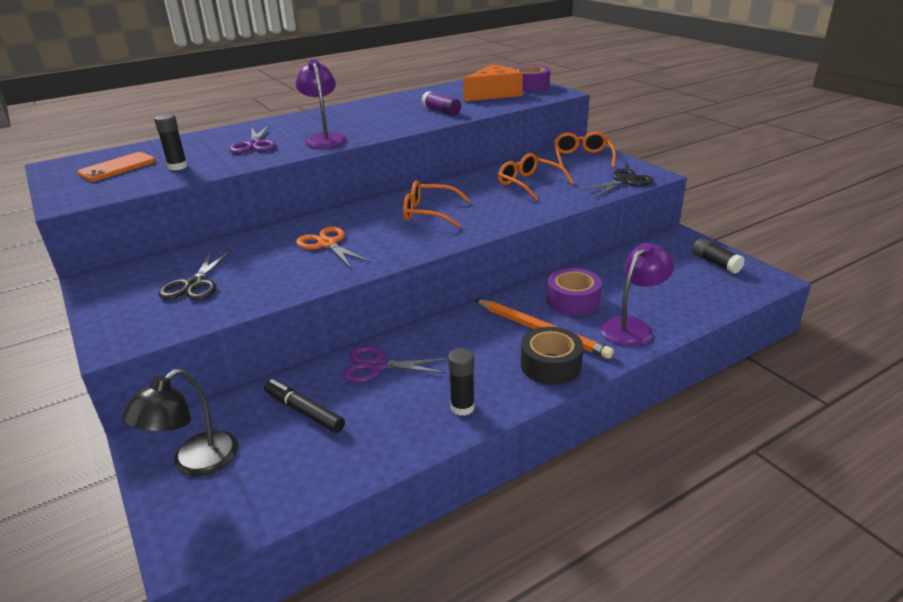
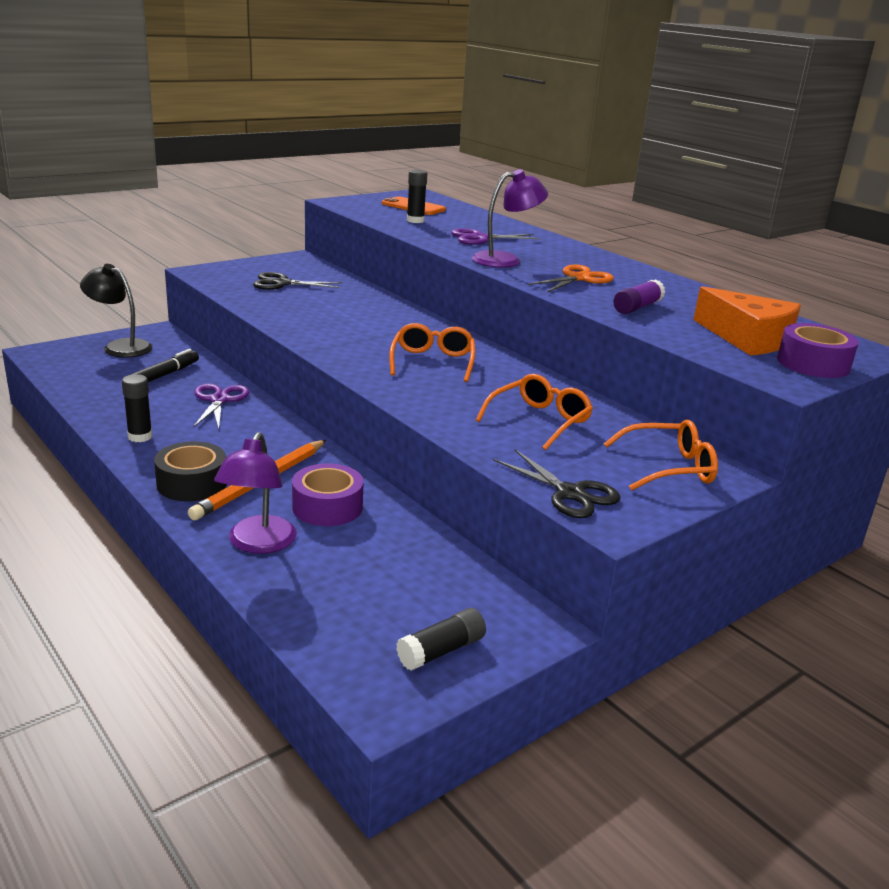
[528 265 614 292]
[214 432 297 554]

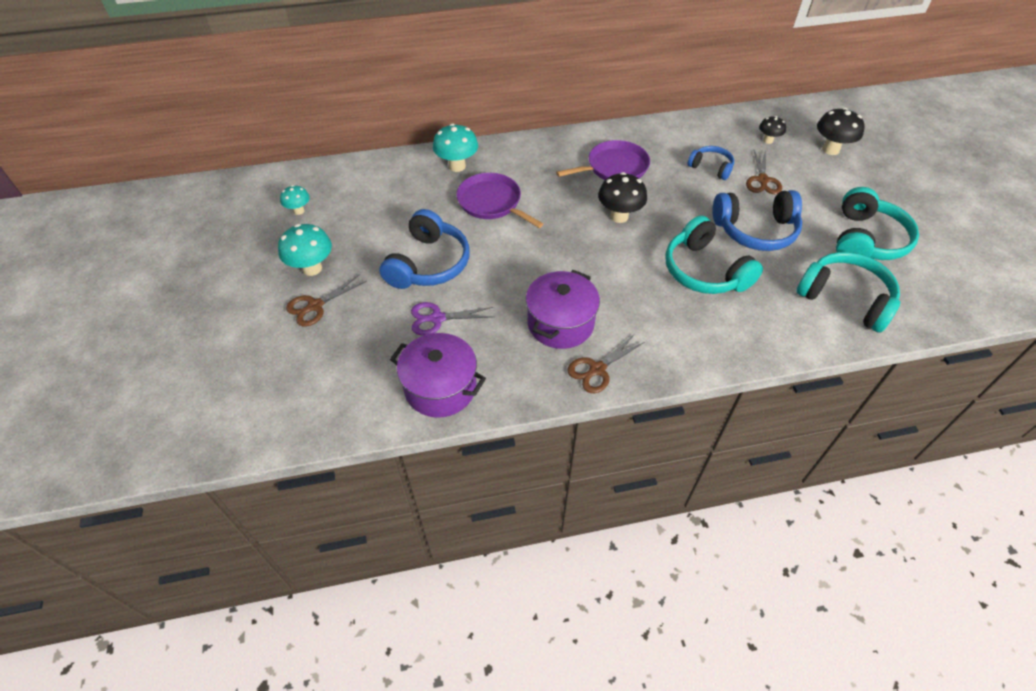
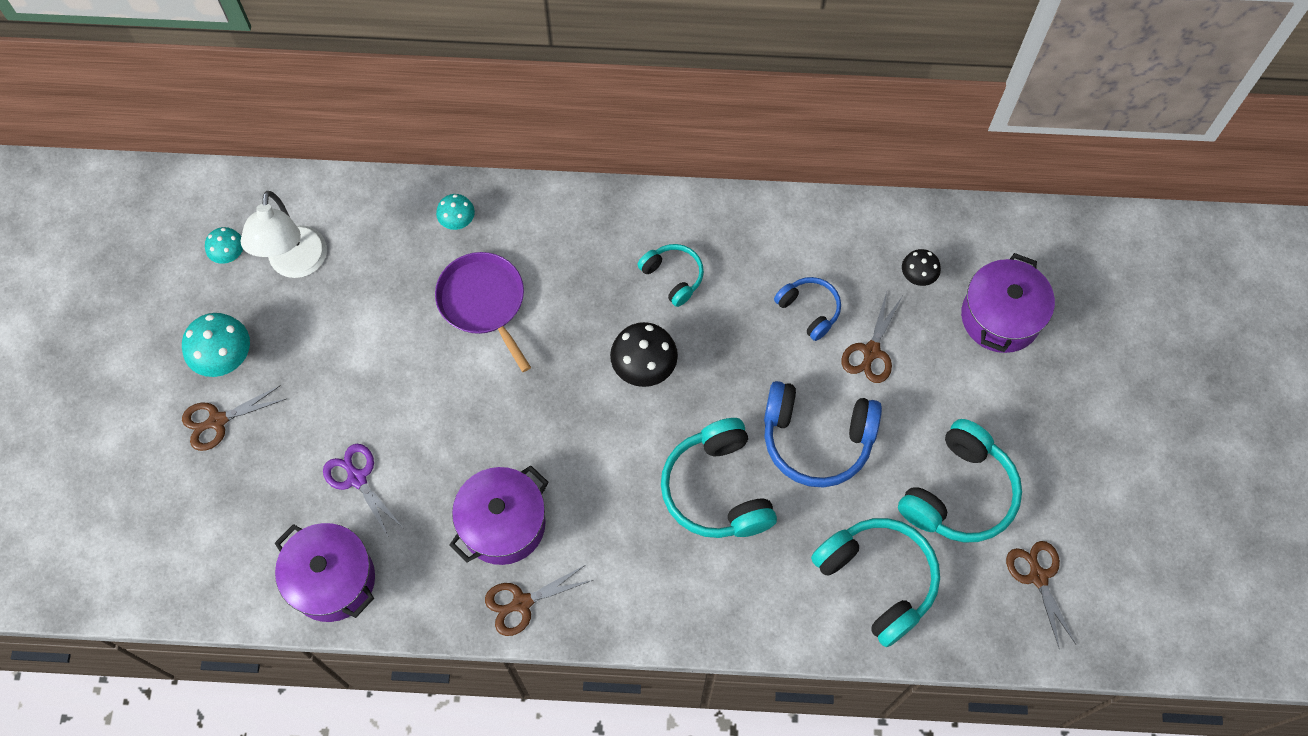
[961 253 1055 353]
[436 194 475 230]
[637 244 704 307]
[379 209 470 289] (first image)
[323 444 403 536]
[240 191 327 278]
[1006 541 1076 650]

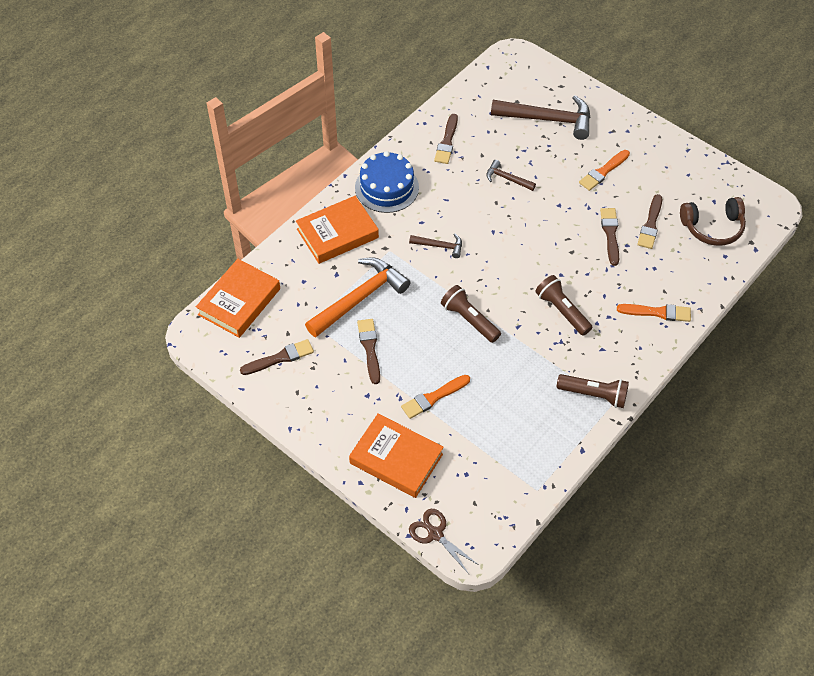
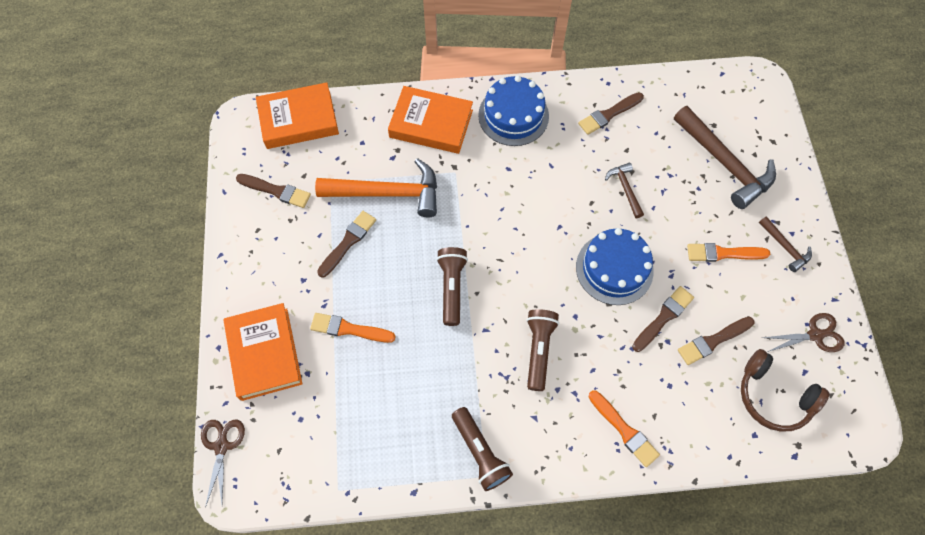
[759 216 812 272]
[576 228 654 305]
[763 313 845 352]

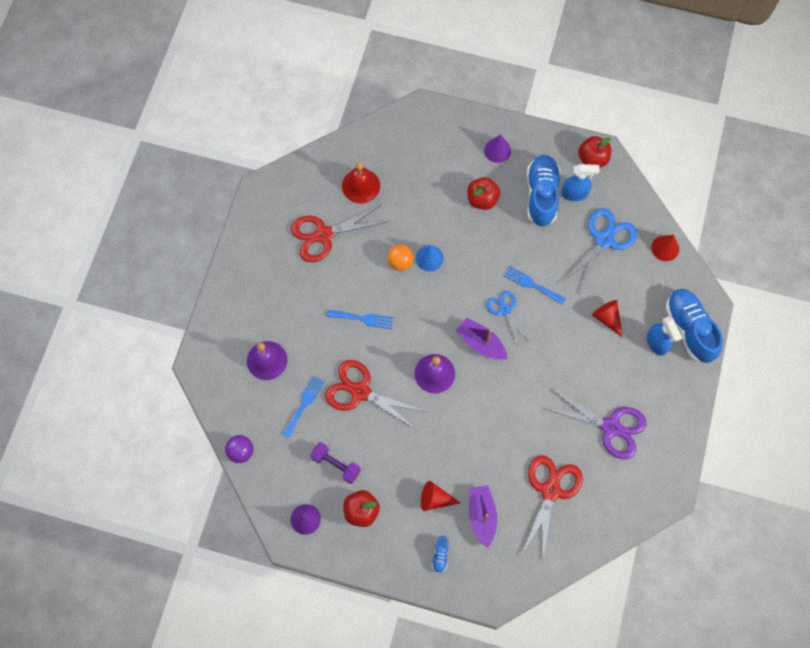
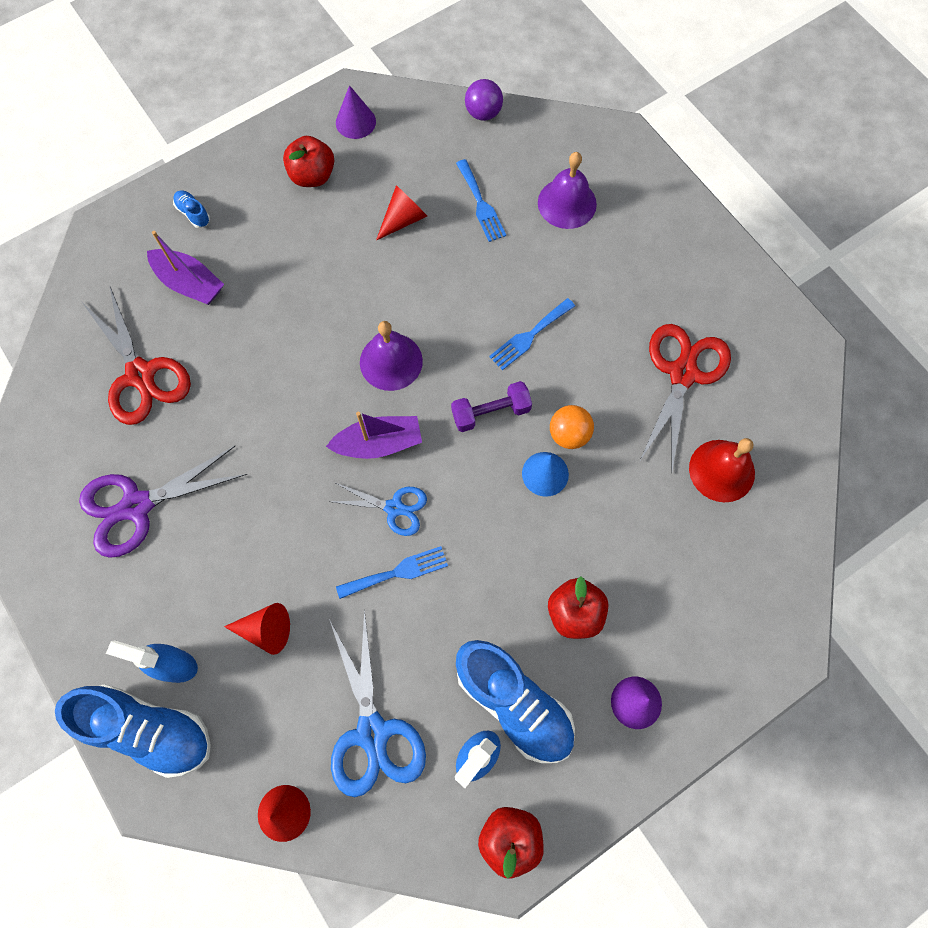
[325 360 427 430] (first image)
[451 381 532 432]
[376 185 427 240]

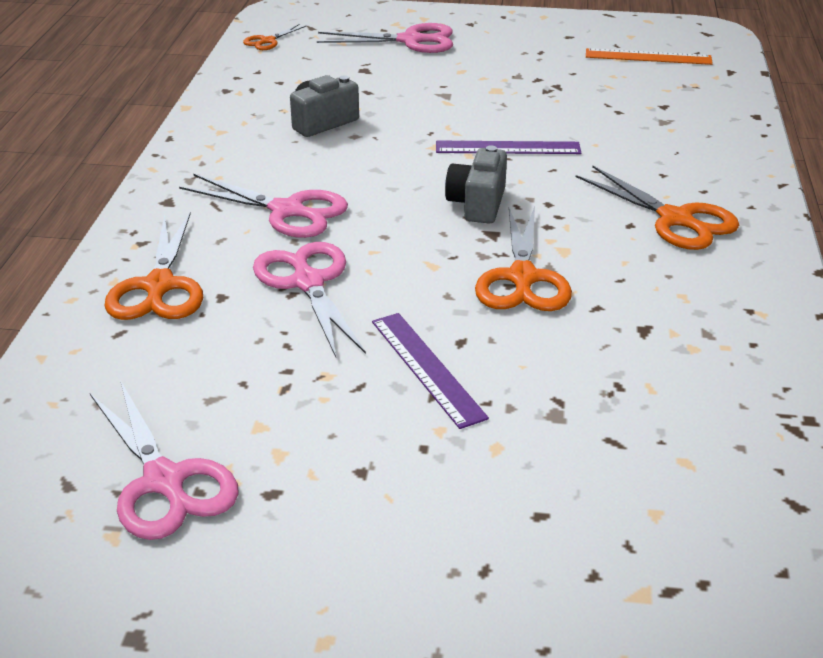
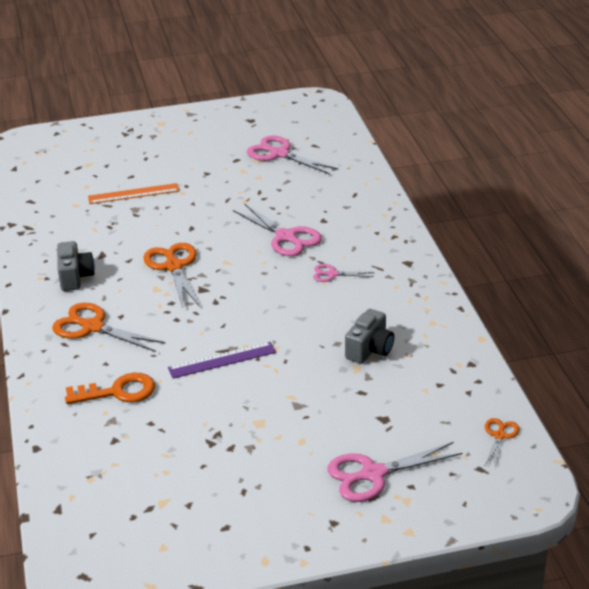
[88 183 180 204]
[57 241 95 291]
[313 264 374 282]
[104 212 203 320] (first image)
[372 313 489 429] (first image)
[65 373 155 404]

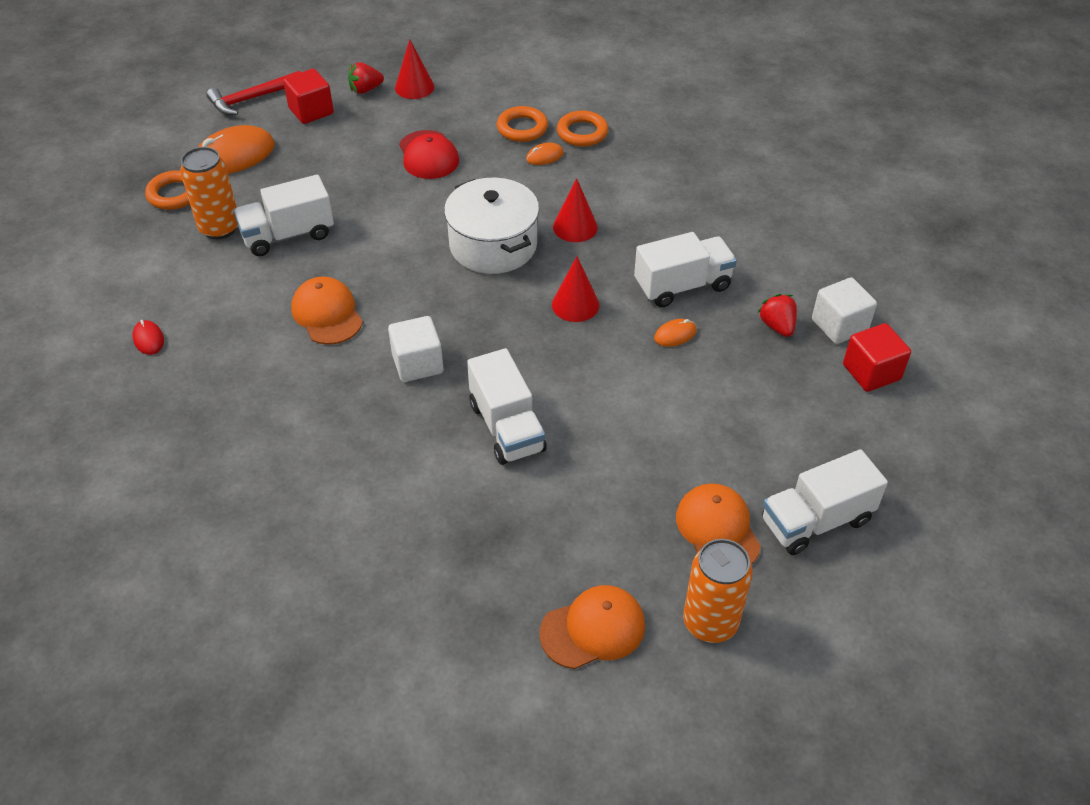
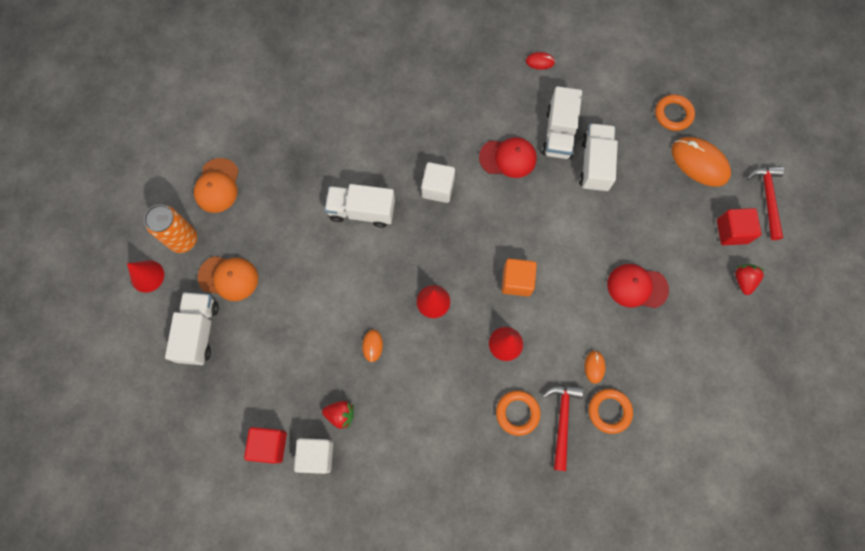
[127 260 164 293]
[496 390 541 436]
[672 137 731 187]
[180 147 238 239] (first image)
[501 258 537 297]
[542 86 582 159]
[479 137 537 178]
[542 385 583 471]

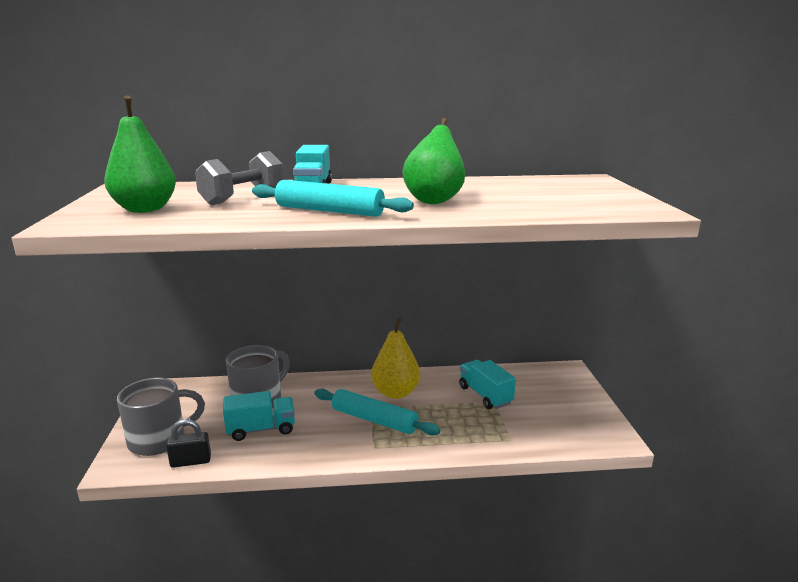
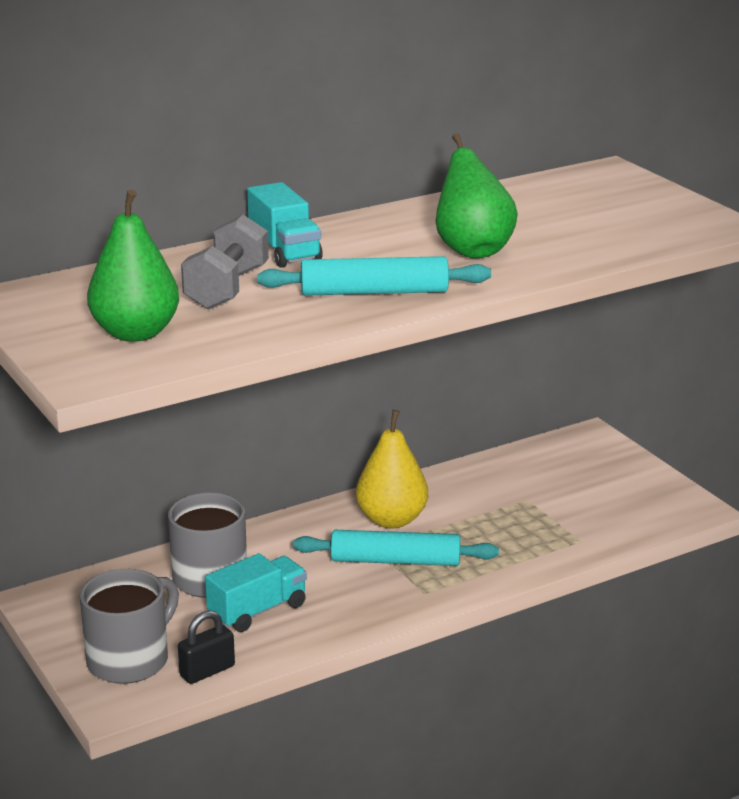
[459 360 516 409] (first image)

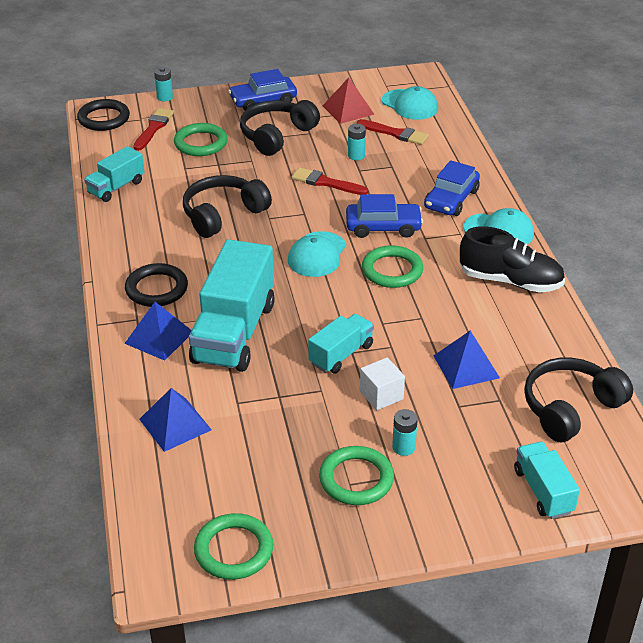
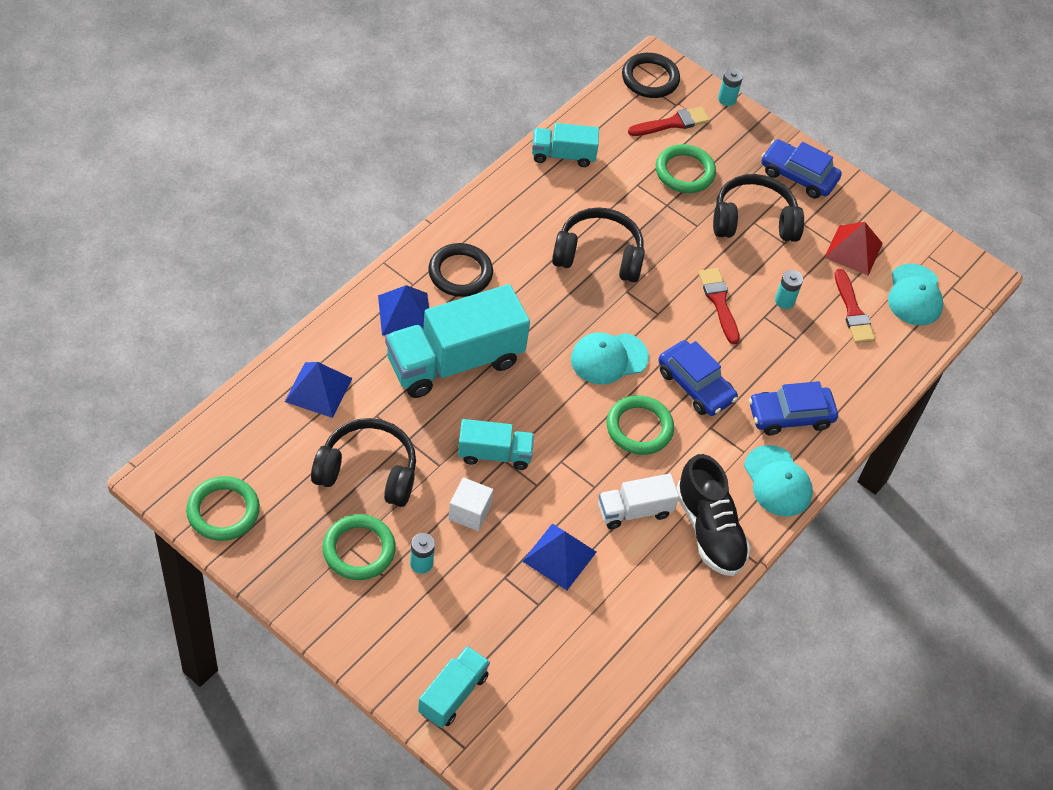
[311 418 416 507]
[598 474 679 529]

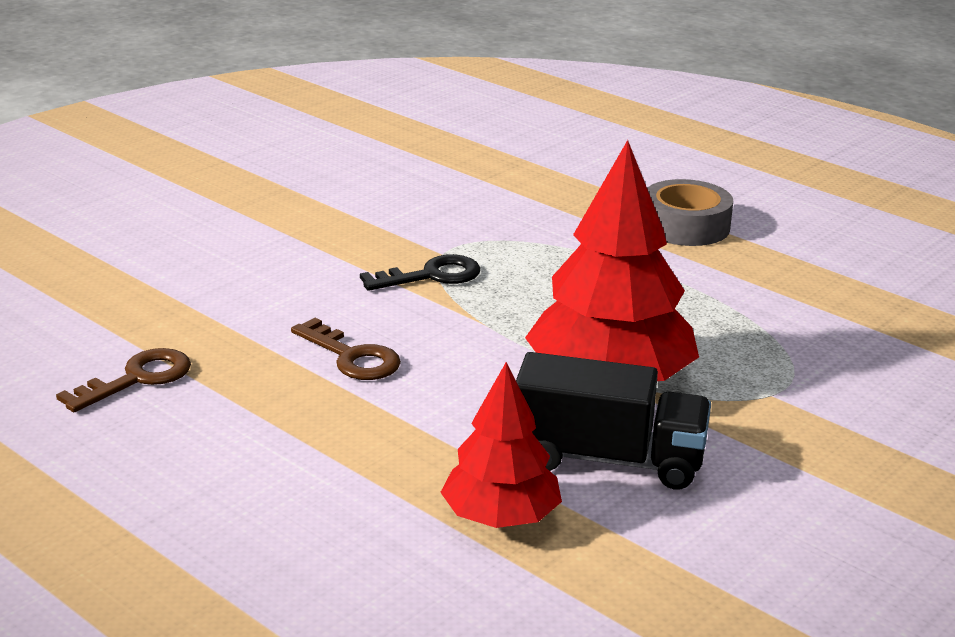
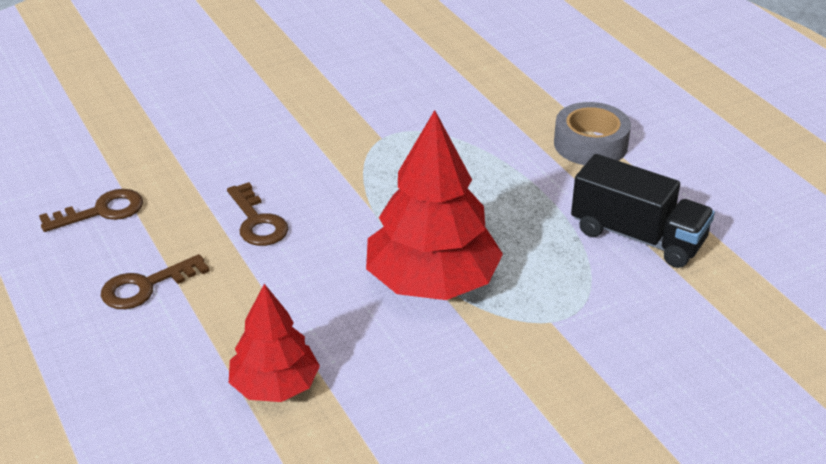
[360 254 480 291] (first image)
[571 154 715 268]
[101 254 210 309]

